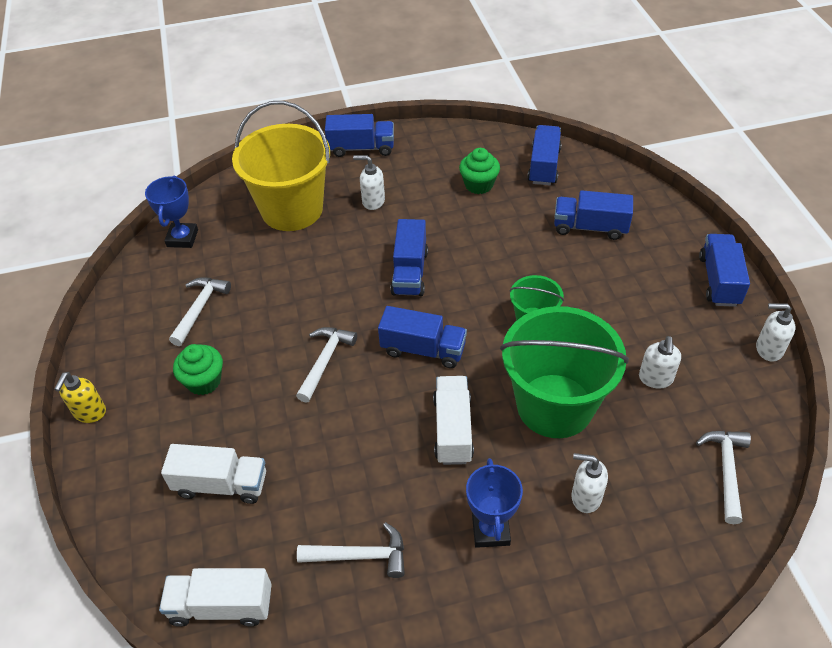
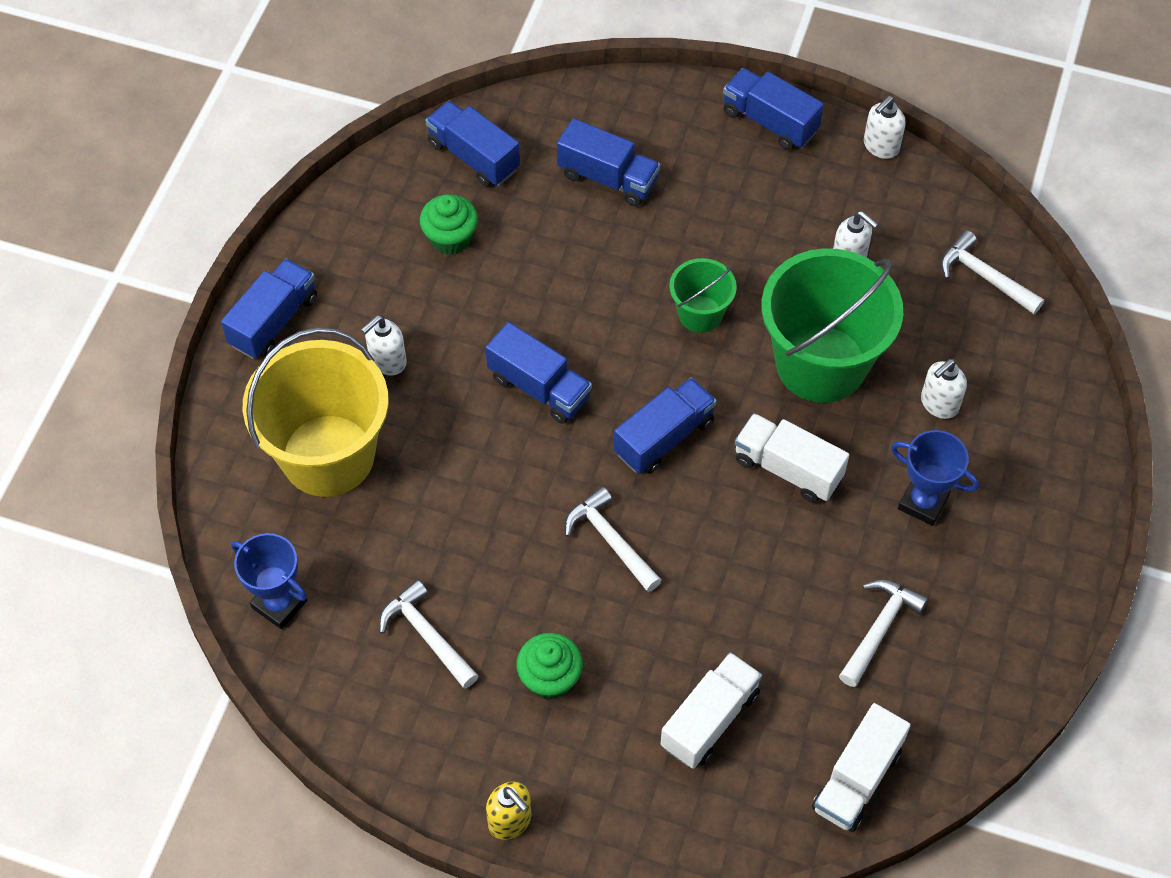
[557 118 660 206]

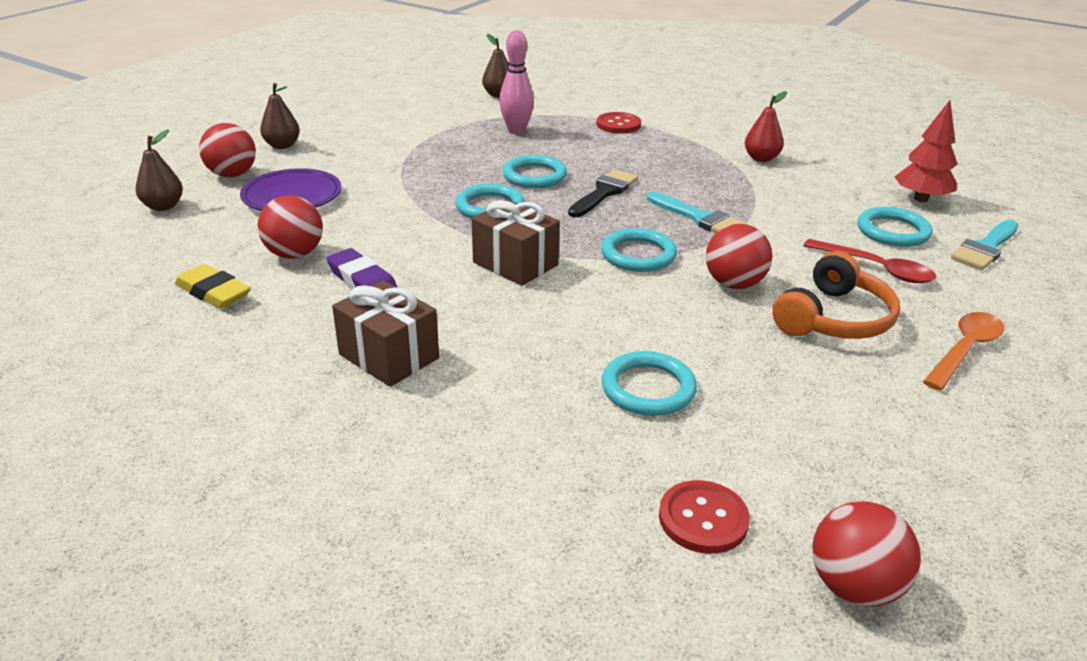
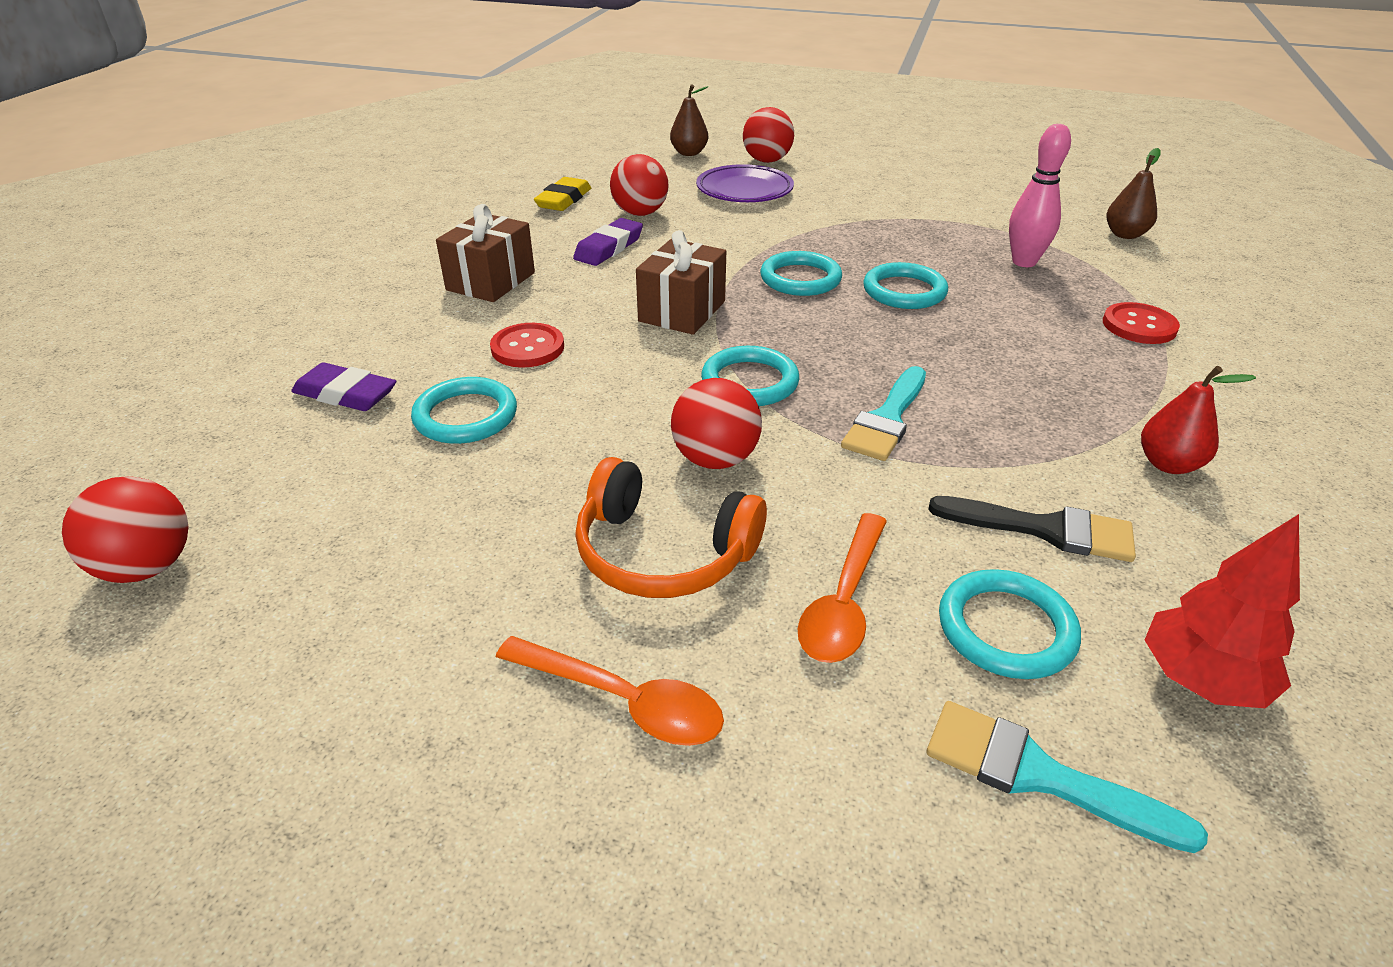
[260 83 300 149] (first image)
[928 496 1136 562]
[797 513 887 663]
[490 323 564 367]
[291 362 396 411]

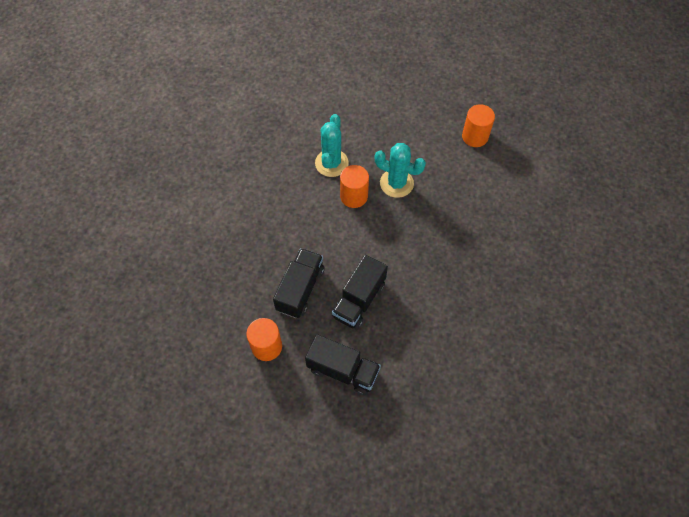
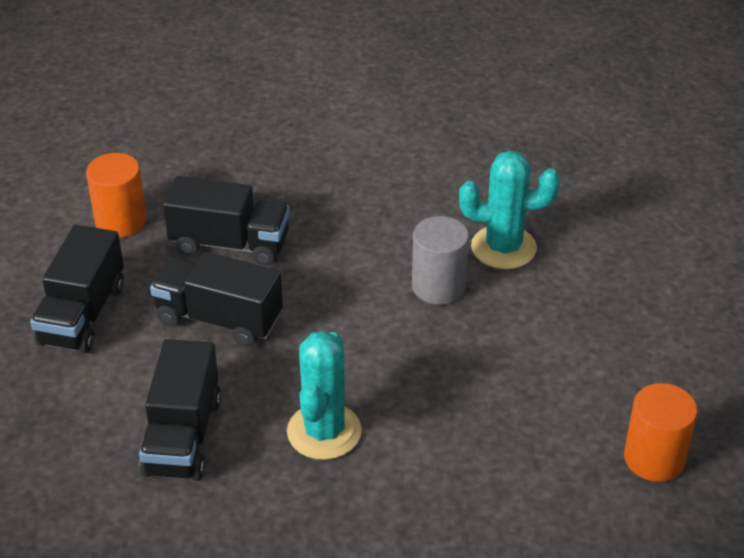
[287 331 362 460]
[412 216 469 305]
[139 339 221 481]

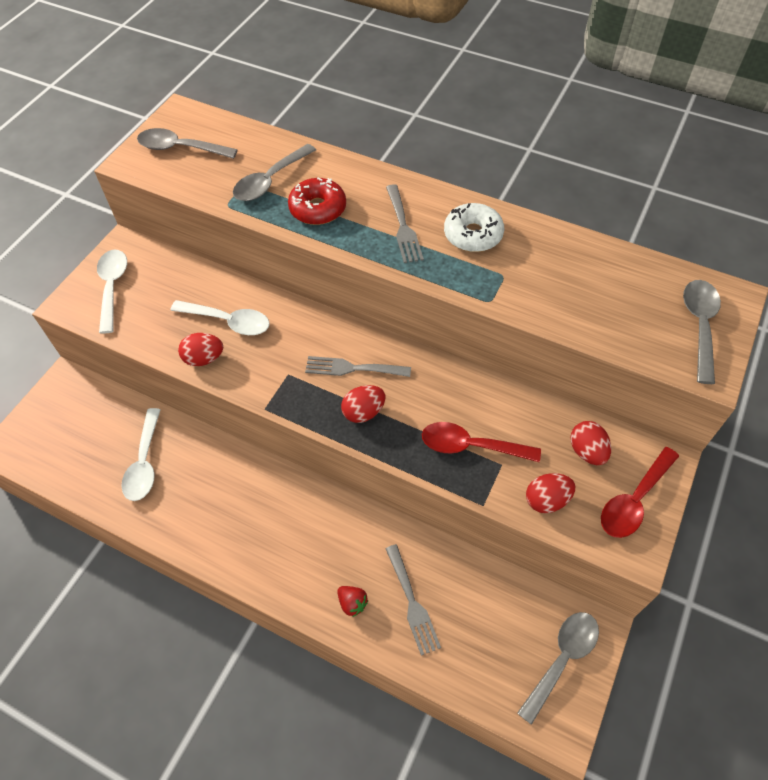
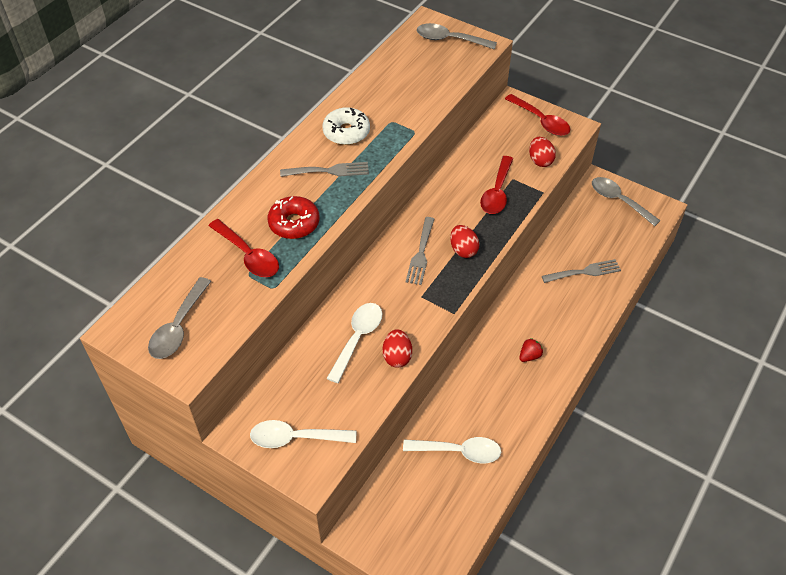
[209 219 279 277]
[571 421 611 465] (first image)
[519 338 543 362]

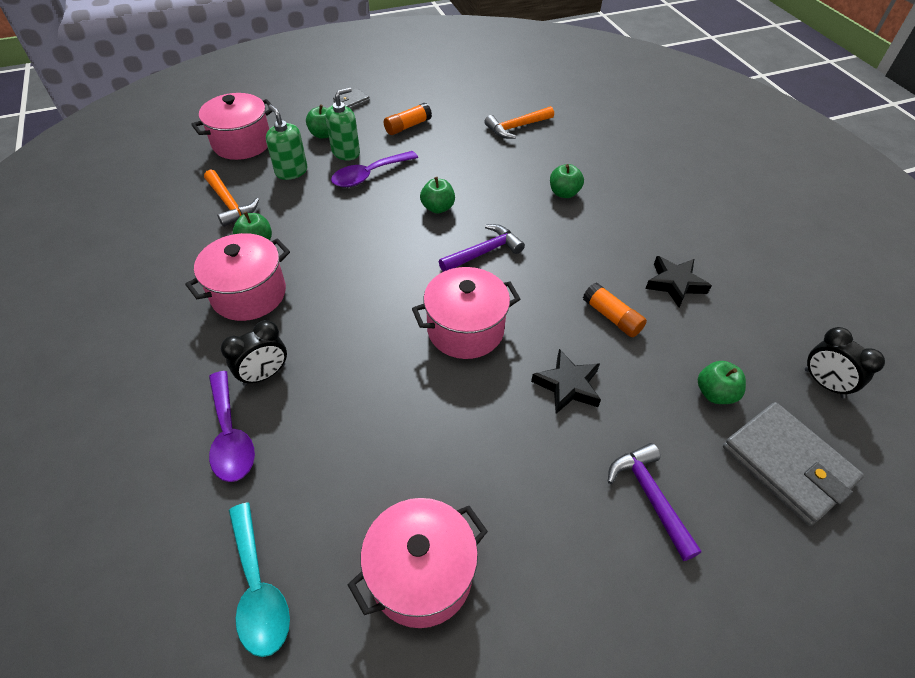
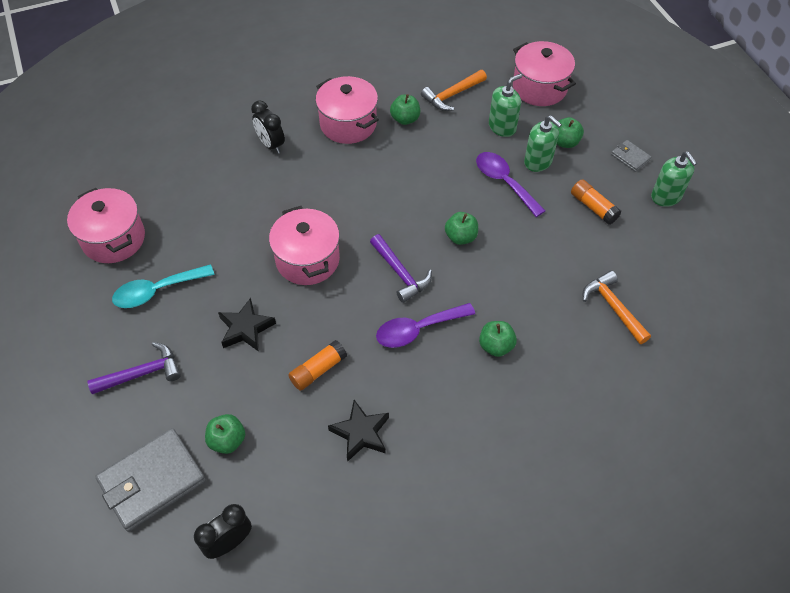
[376 303 475 348]
[112 264 214 308]
[651 152 697 207]

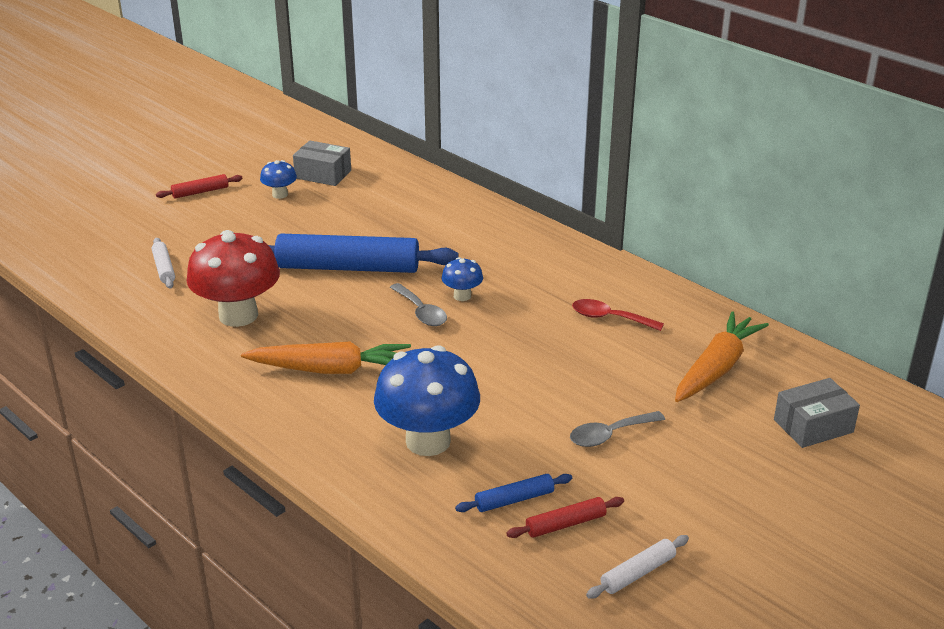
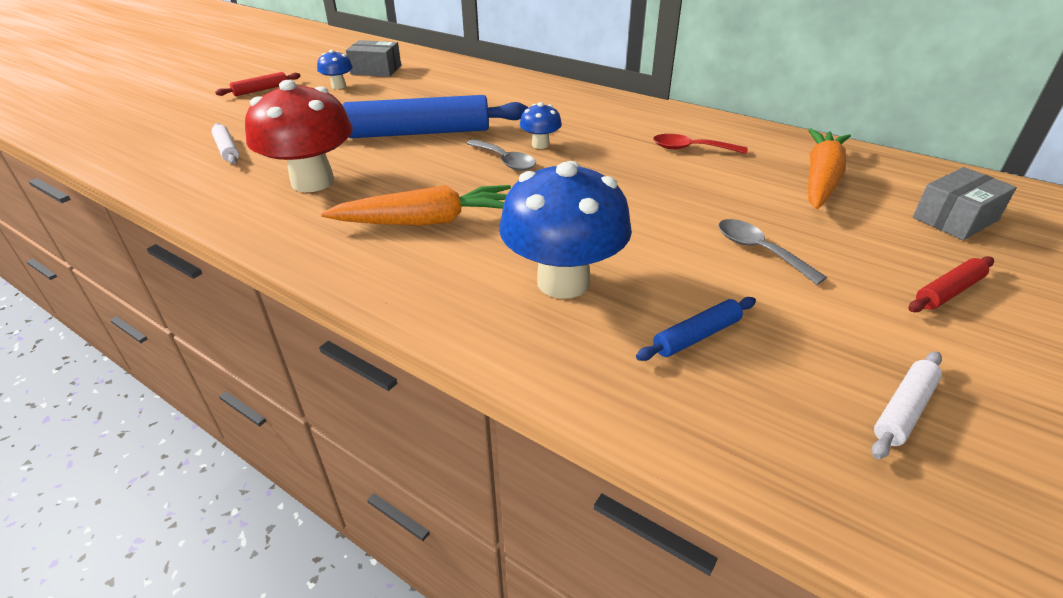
[718 219 827 285]
[908 256 994 312]

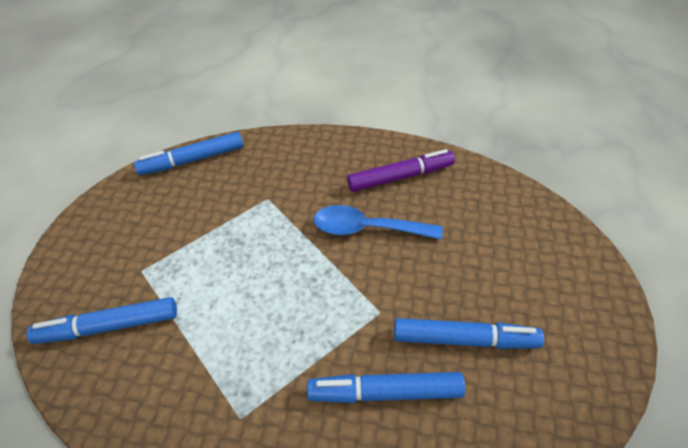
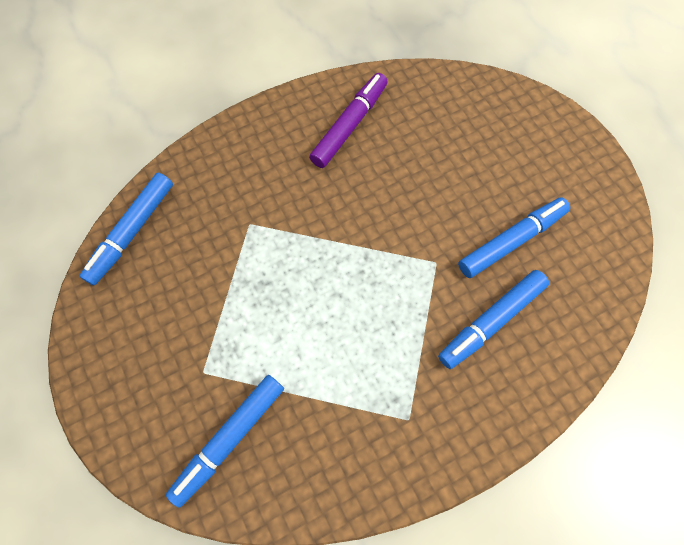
[313 205 443 240] (first image)

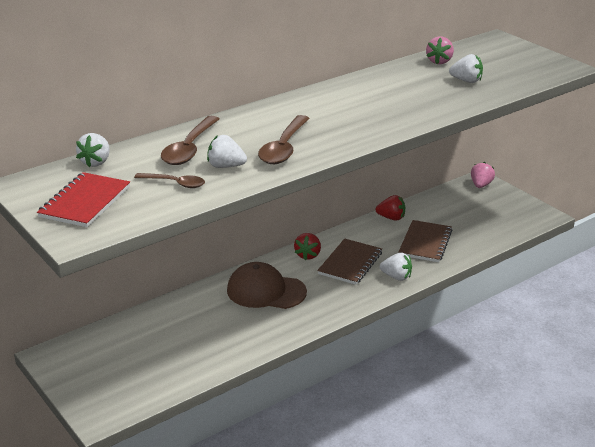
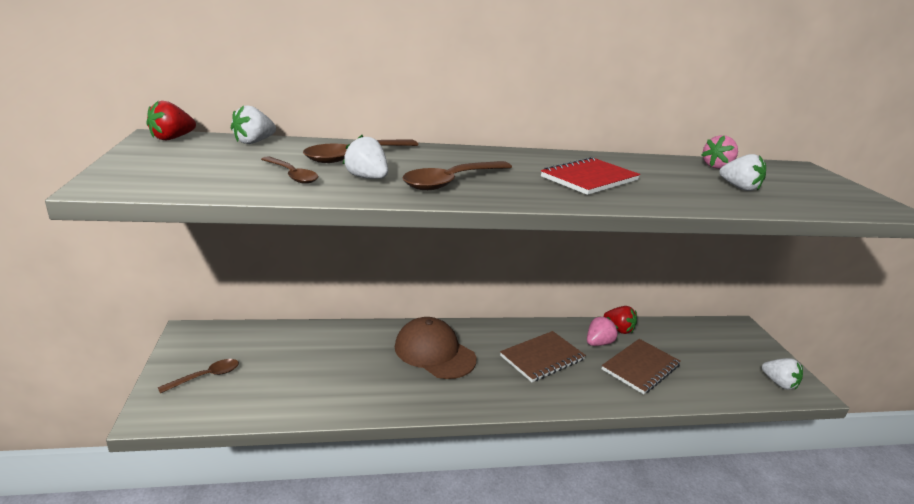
[587 316 618 346]
[541 157 640 195]
[147 101 196 140]
[762 358 803 390]
[158 359 239 393]

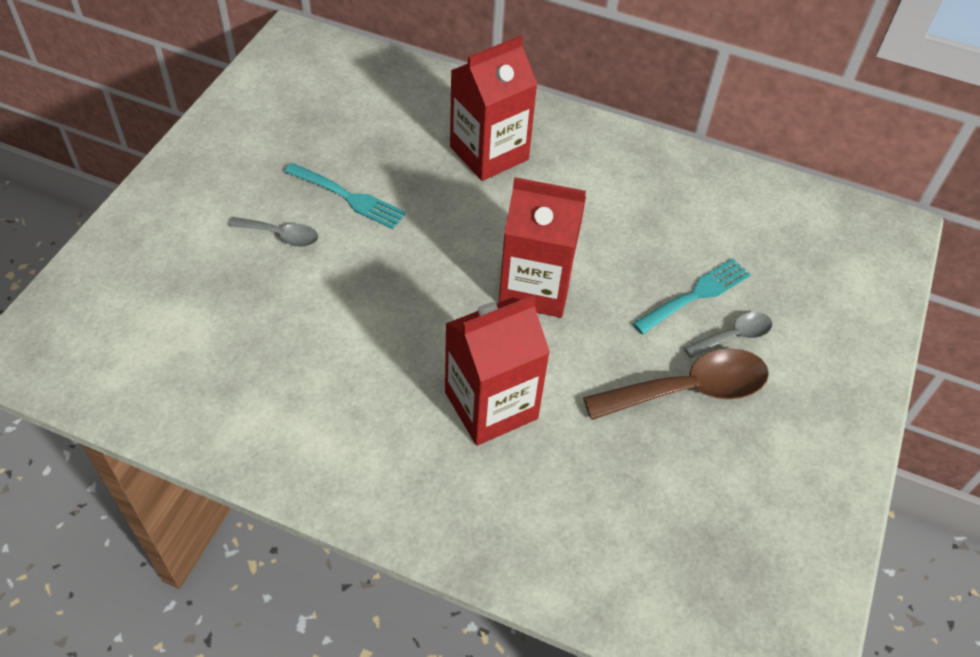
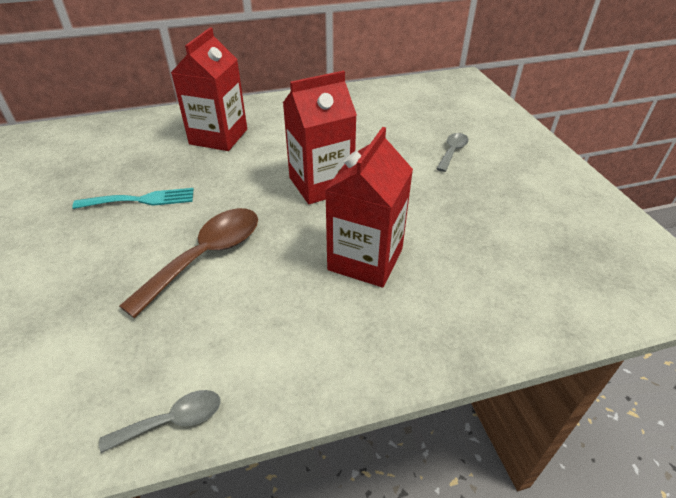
[99 390 220 453]
[632 258 751 334] (first image)
[119 208 258 318]

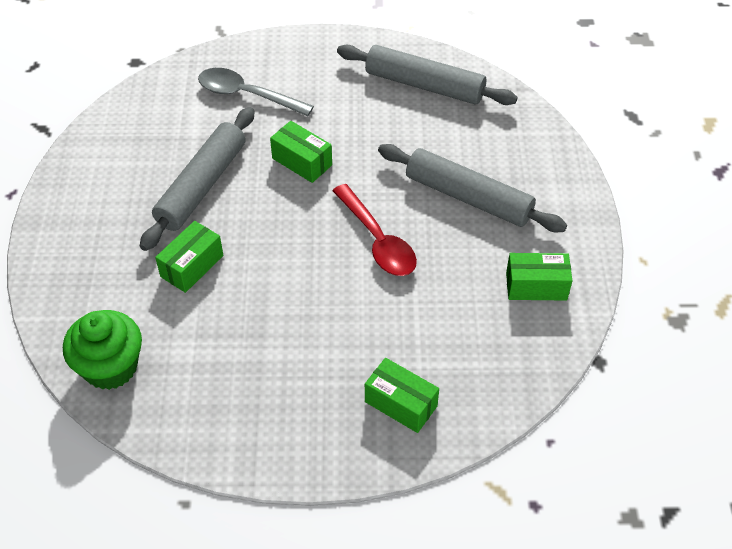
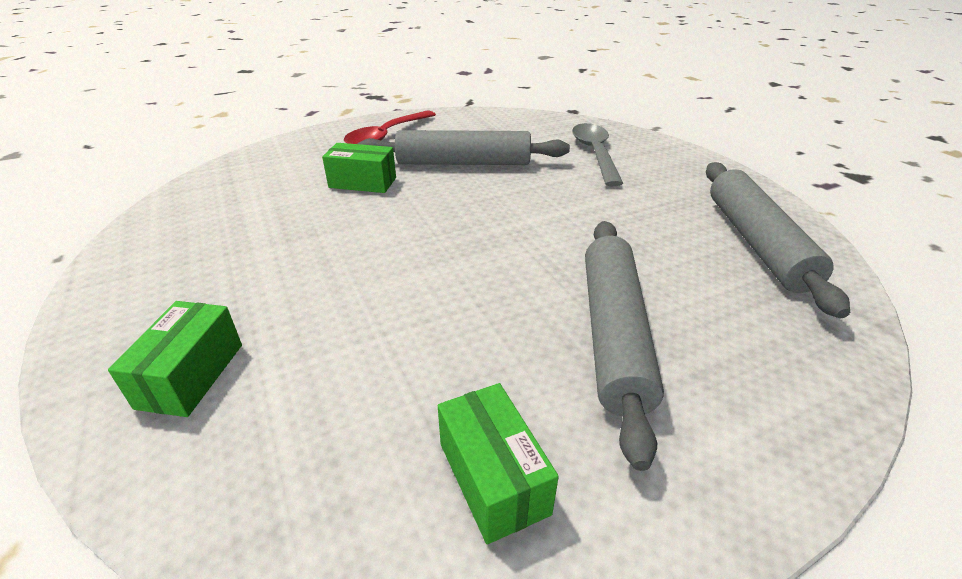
[270 121 332 183] (first image)
[344 110 436 144]
[63 310 142 390] (first image)

